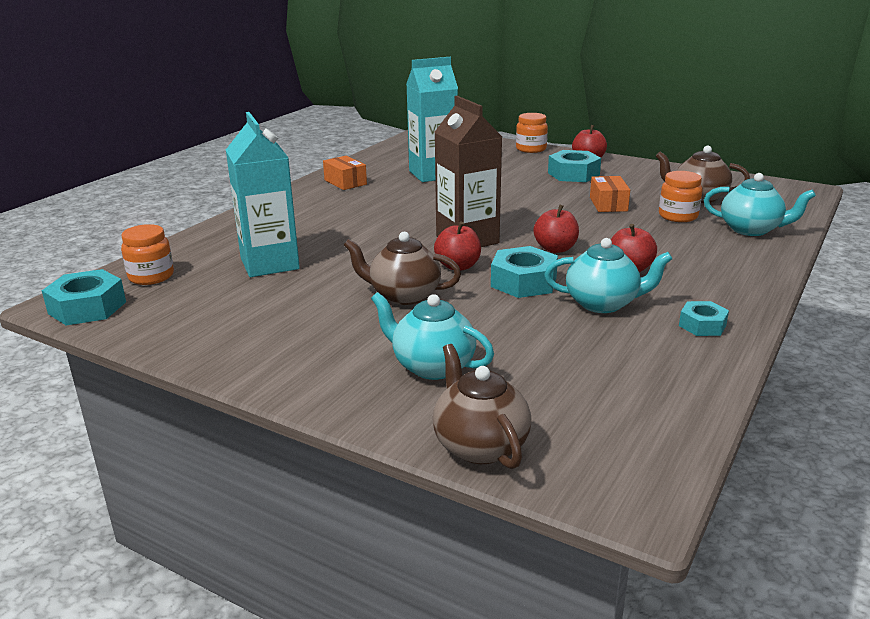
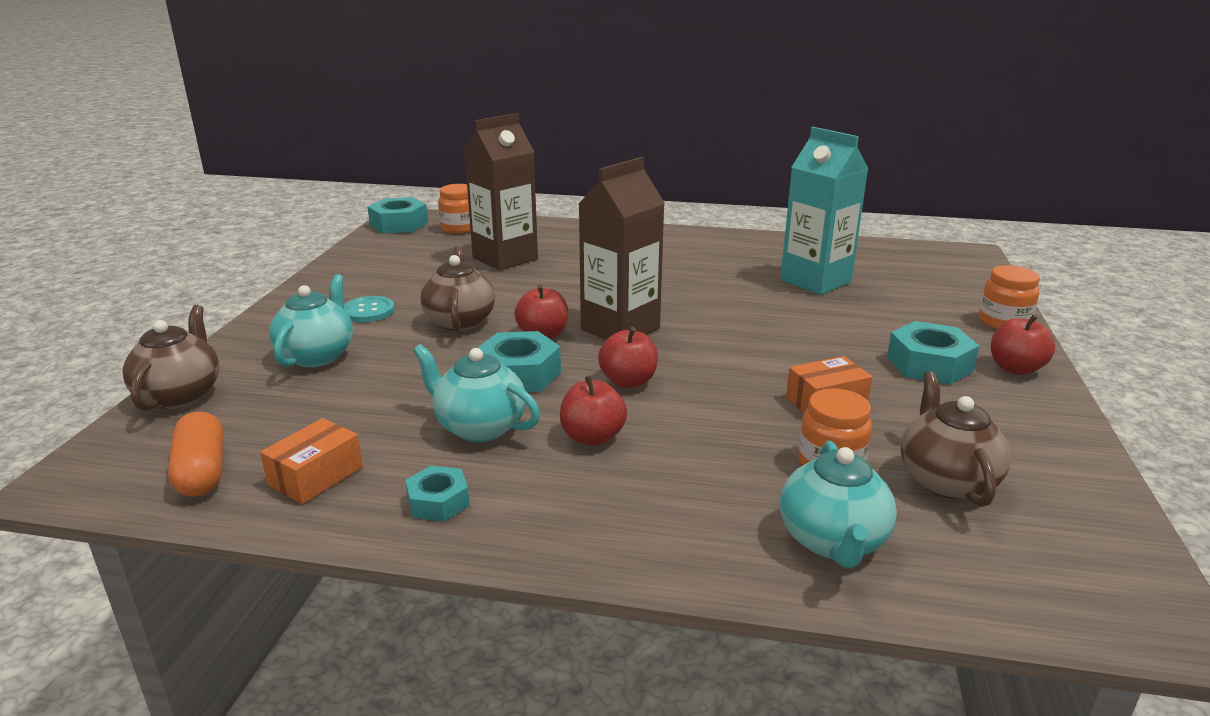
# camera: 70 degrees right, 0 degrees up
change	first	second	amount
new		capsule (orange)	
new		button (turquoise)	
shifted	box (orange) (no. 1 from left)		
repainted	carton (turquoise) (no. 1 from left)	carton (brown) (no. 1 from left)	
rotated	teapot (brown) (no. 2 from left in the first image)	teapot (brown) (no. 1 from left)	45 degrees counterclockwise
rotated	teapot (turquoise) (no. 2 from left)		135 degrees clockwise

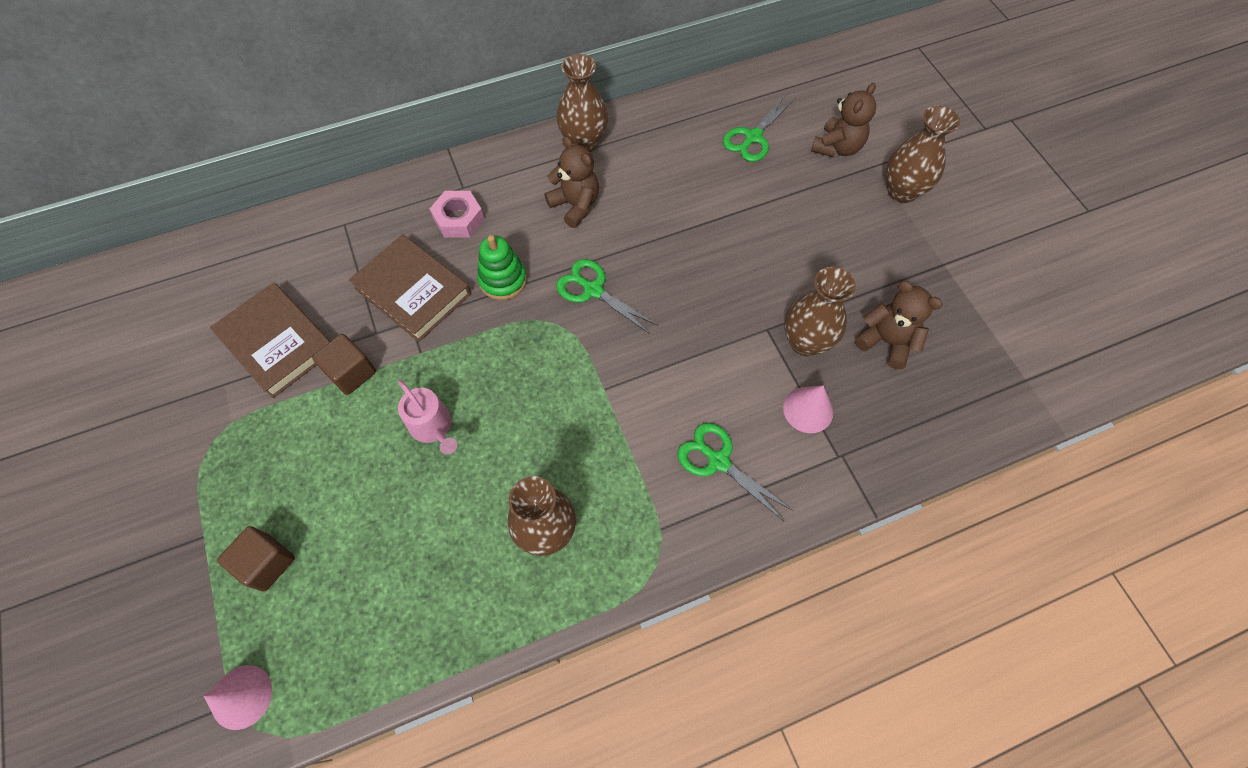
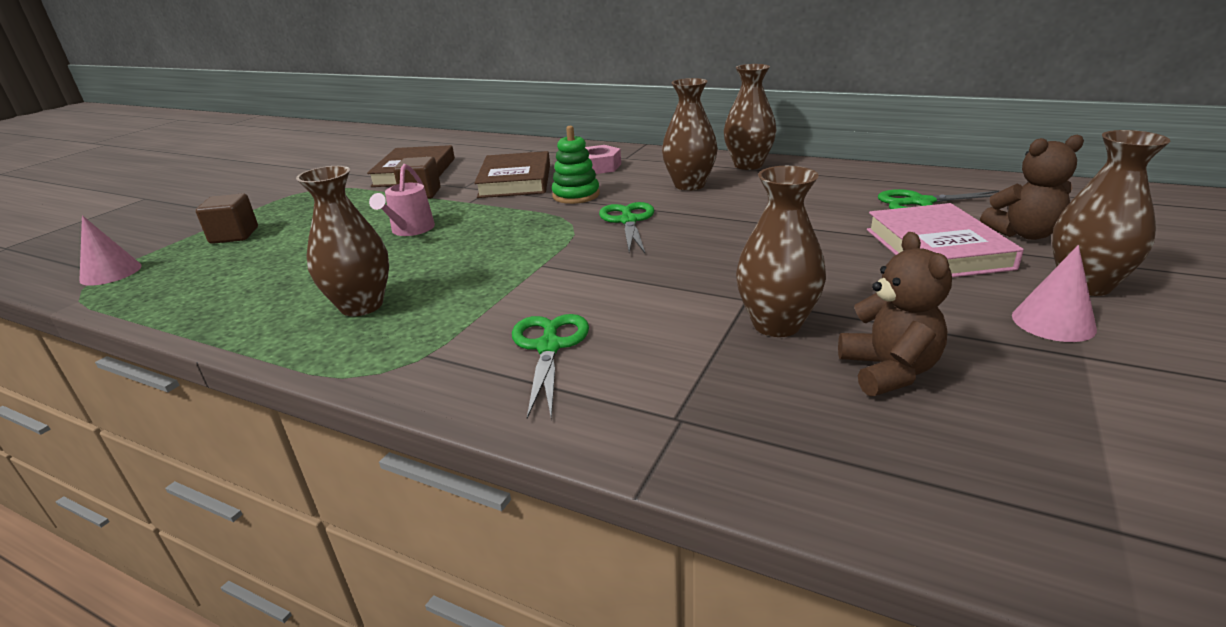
# camera: 50 degrees right, 35 degrees down
change	first	second	amount
new		book (pink)	
shifted	cone (pink) (no. 2 from left)		
swapped	teddy bear (brown) (no. 1 from left)	vase (brown) (no. 2 from left)	

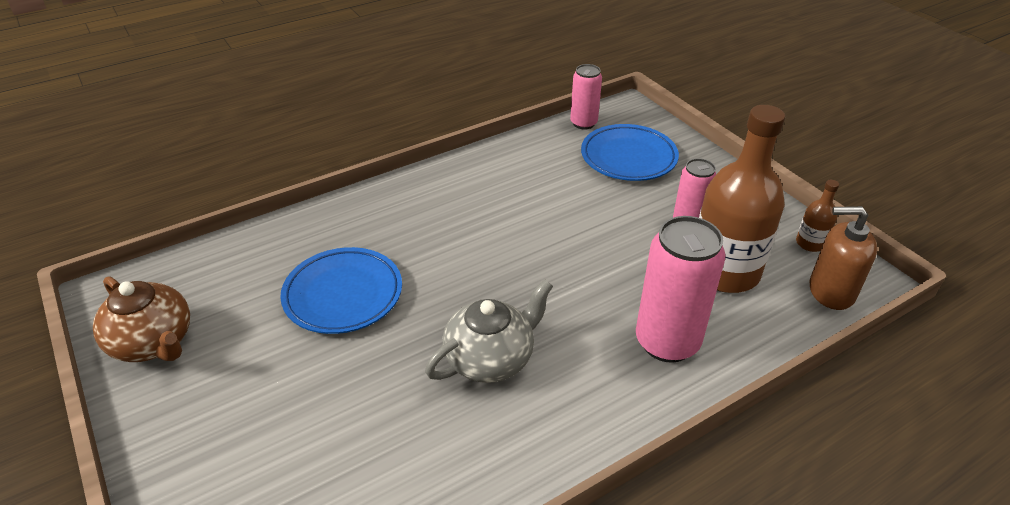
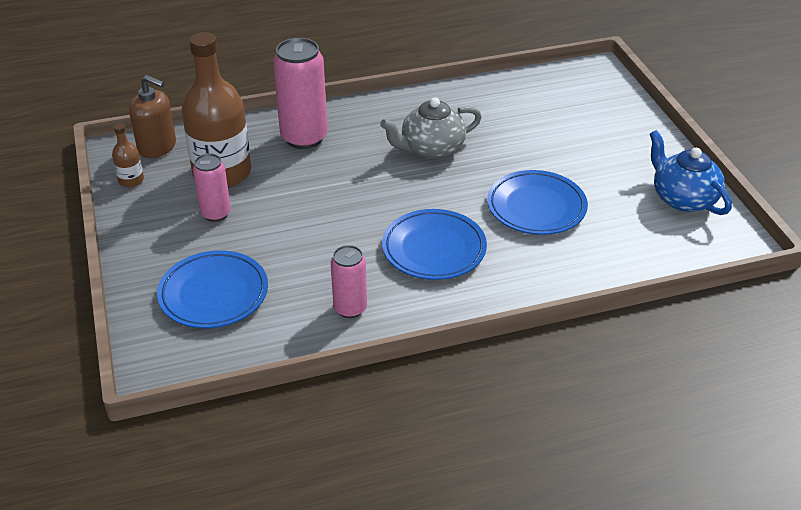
# camera: 165 degrees left, 0 degrees up
change	first	second	amount
new		plate (blue) (no. 2 from left)	
shifted	can (pink) (no. 1 from left in the first image)	can (pink) (no. 3 from left)	
repainted	teapot (brown)	teapot (blue)	

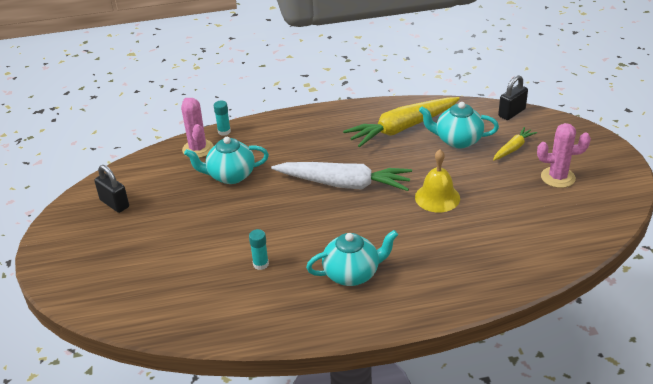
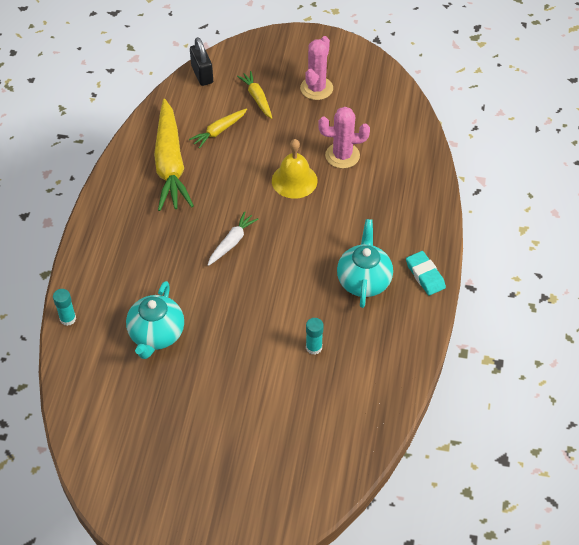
# camera: 70 degrees left, 15 degrees up
change	first	second	amount
gone	padlock (black) (no. 1 from left)		
new		eraser (turquoise)	
shifted	cactus (pink) (no. 1 from left in the first image)	cactus (pink) (no. 2 from left)	
swapped	teapot (turquoise) (no. 3 from left)	carrot (yellow) (no. 2 from left)	
scaled	carrot (white)		x0.49

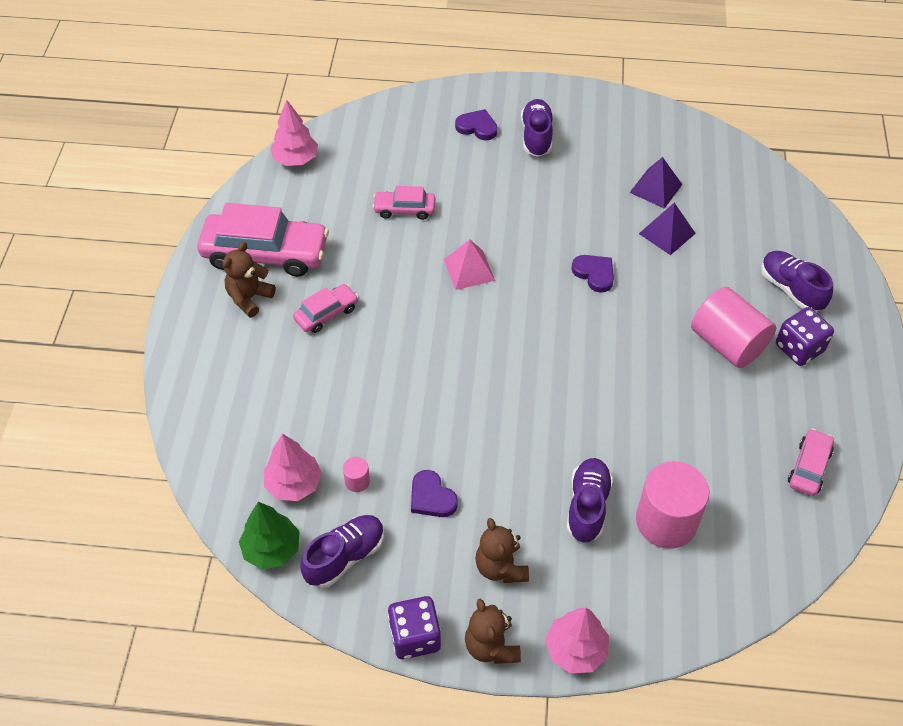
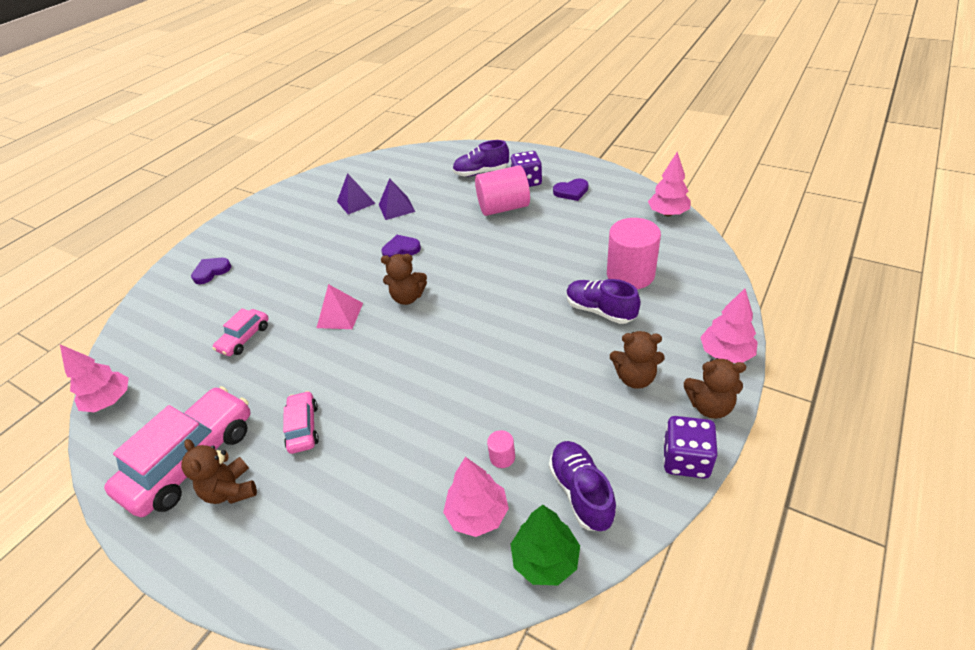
# camera: 60 degrees left, 10 degrees down
change	first	second	amount
gone	shoe (purple) (no. 2 from left)		
gone	car (pink) (no. 4 from left)		
new		teddy bear (brown) (no. 2 from left)	
new		tree (pink) (no. 3 from left)	
shifted	heart (purple) (no. 1 from left in the first image)	heart (purple) (no. 3 from left)	

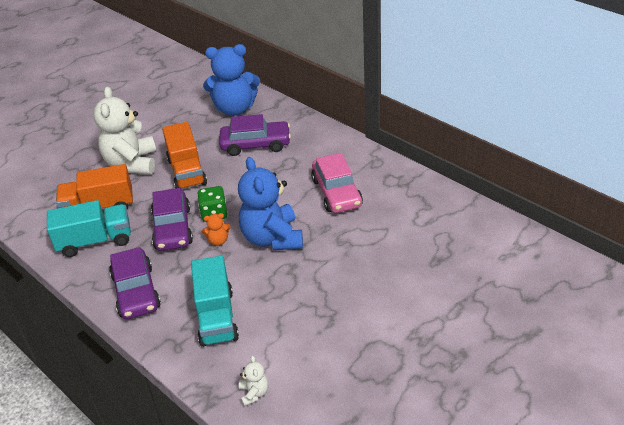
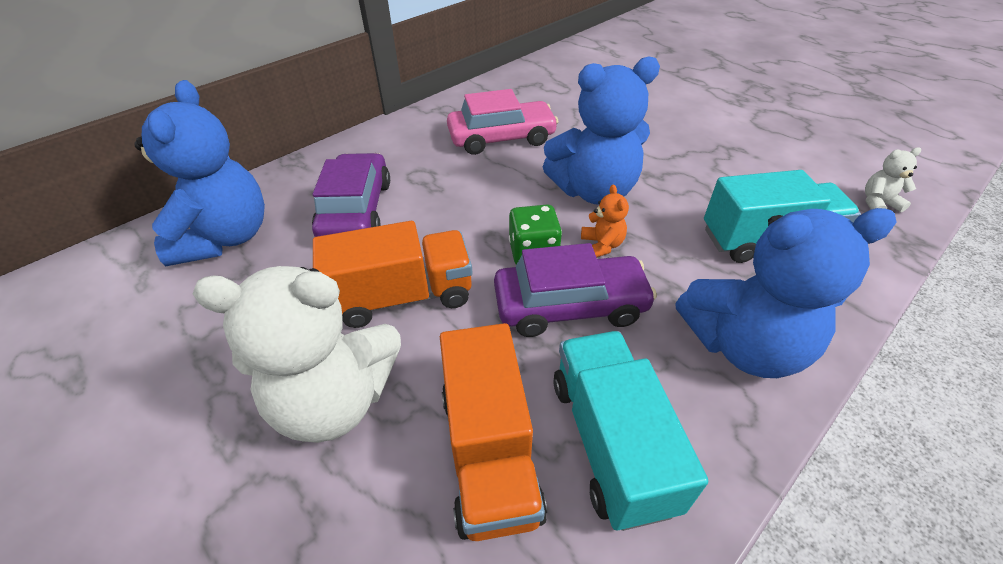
# camera: 90 degrees left, 5 degrees up
change	first	second	amount
swapped	car (purple) (no. 1 from left)	teddy bear (blue) (no. 3 from left)	

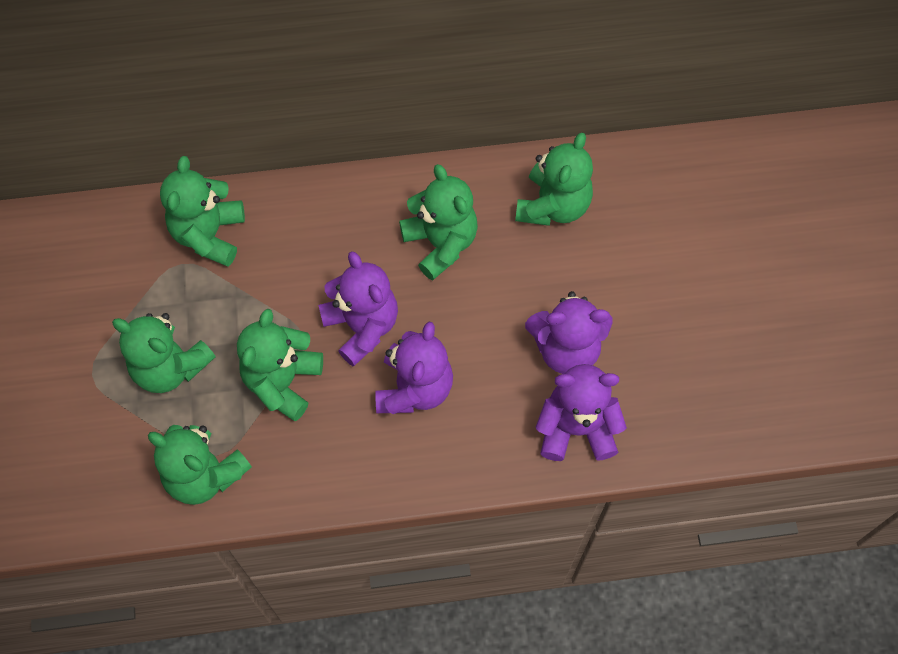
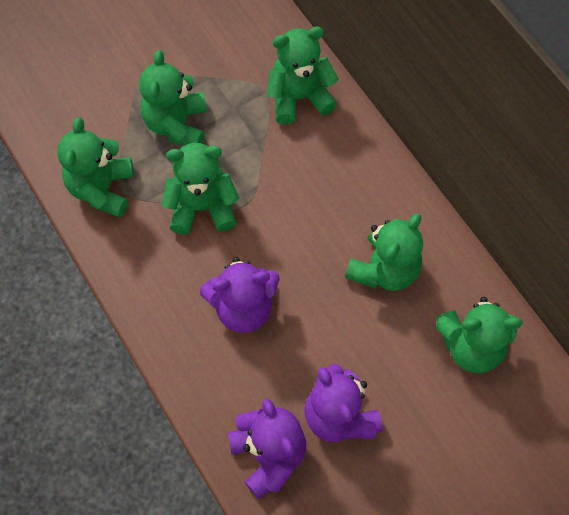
# camera: 65 degrees right, 0 degrees up
change	first	second	amount
gone	teddy bear (purple) (no. 1 from left)		

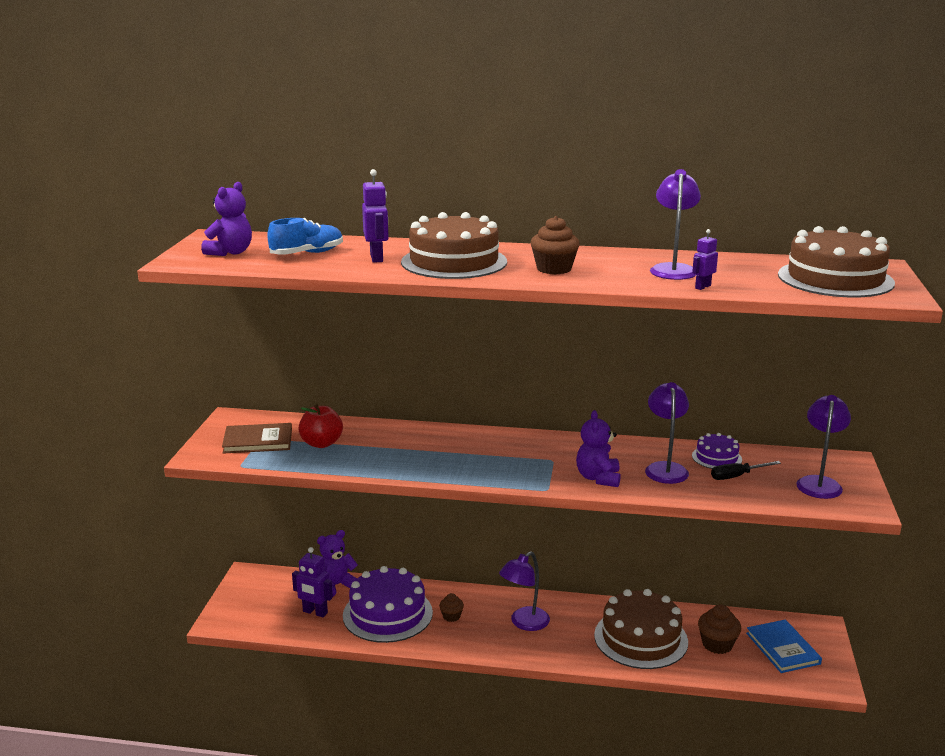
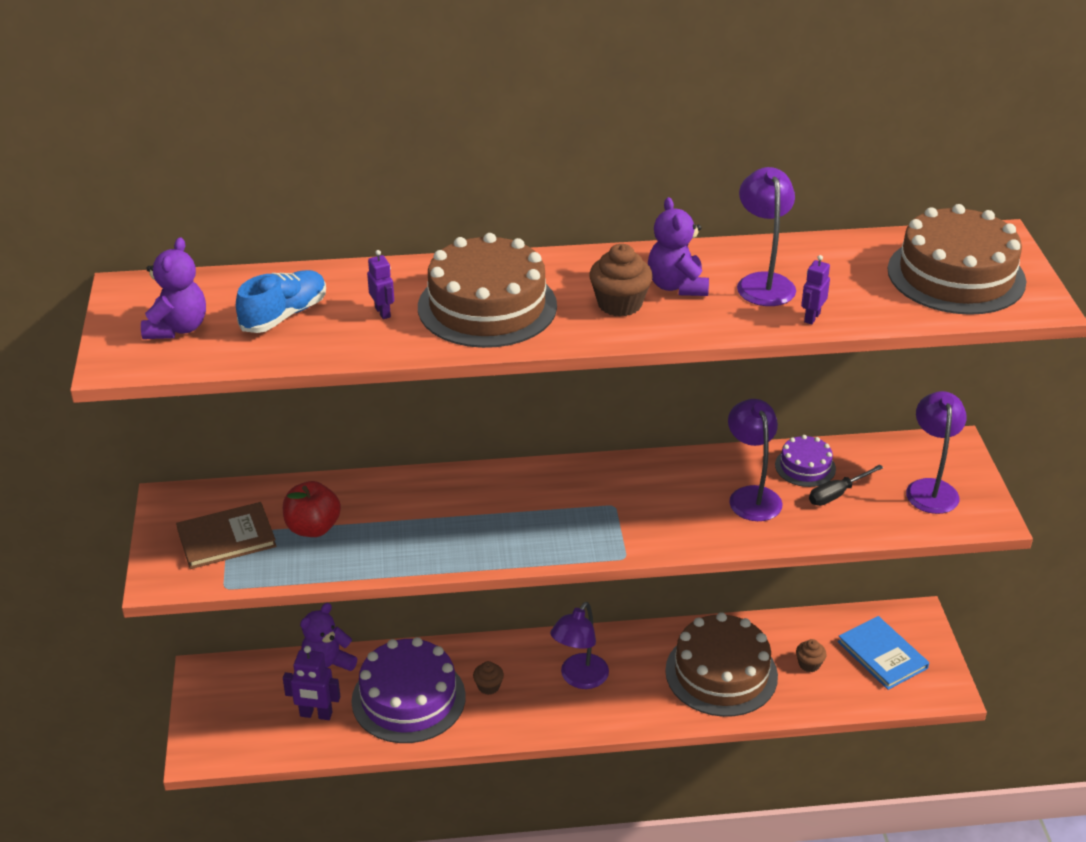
# camera: 15 degrees left, 15 degrees up
change	first	second	amount
shifted	teddy bear (purple) (no. 3 from left)		
scaled	robot (purple) (no. 2 from left)		x0.62
scaled	cupcake (brown) (no. 3 from left)		x0.60

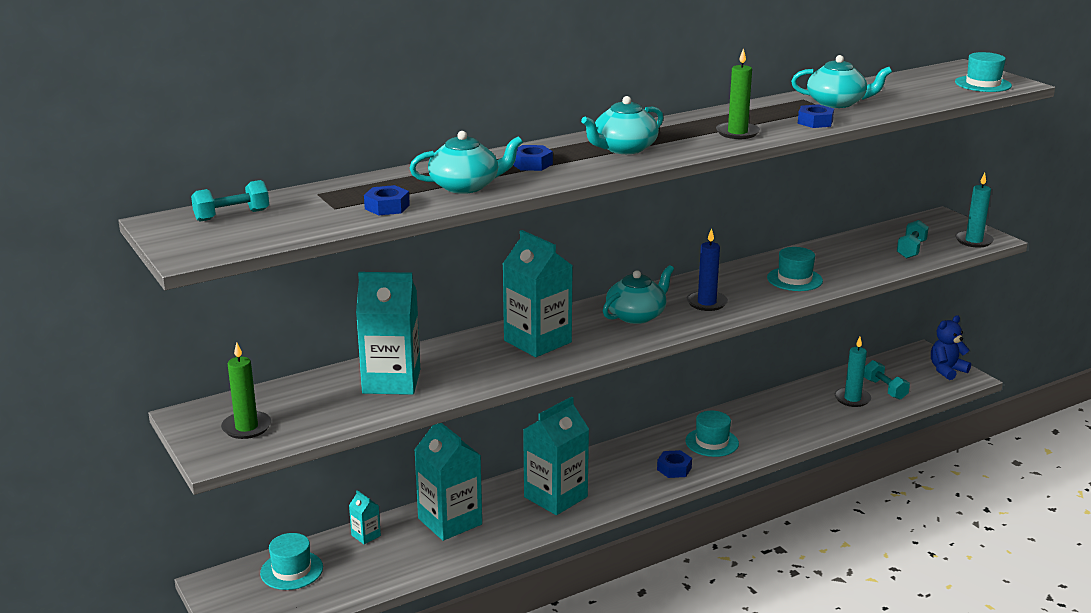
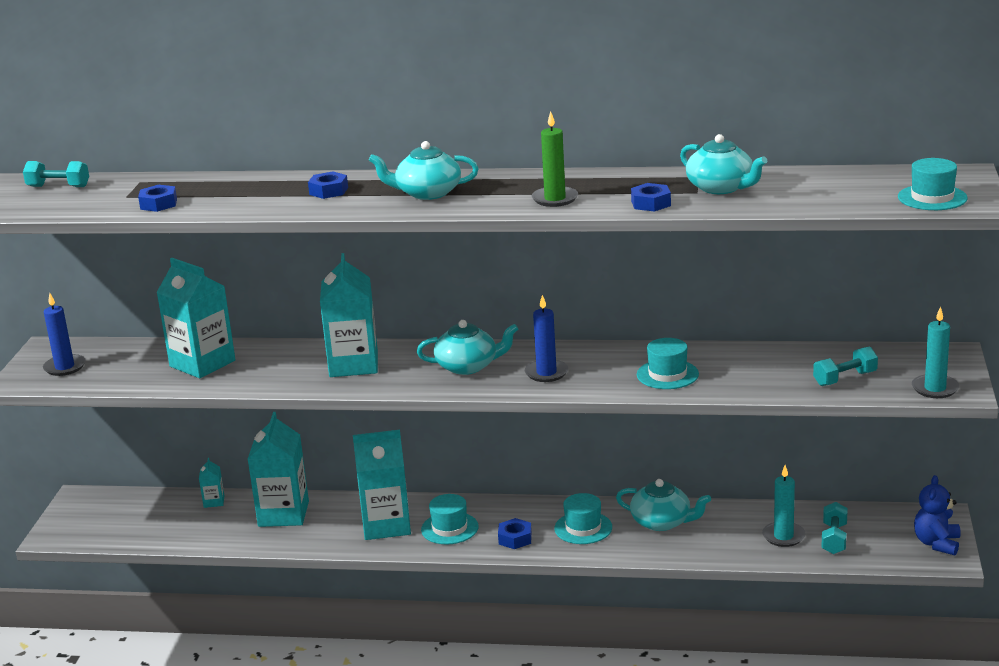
# camera: 40 degrees right, 0 degrees up
change	first	second	amount
shifted	hat (turquoise) (no. 1 from left)		
shifted	teapot (turquoise) (no. 1 from left in the first image)	teapot (turquoise) (no. 3 from left)	
repainted	candle (green) (no. 1 from left)	candle (blue) (no. 1 from left)	
rotated	teddy bear (blue)		75 degrees counterclockwise

